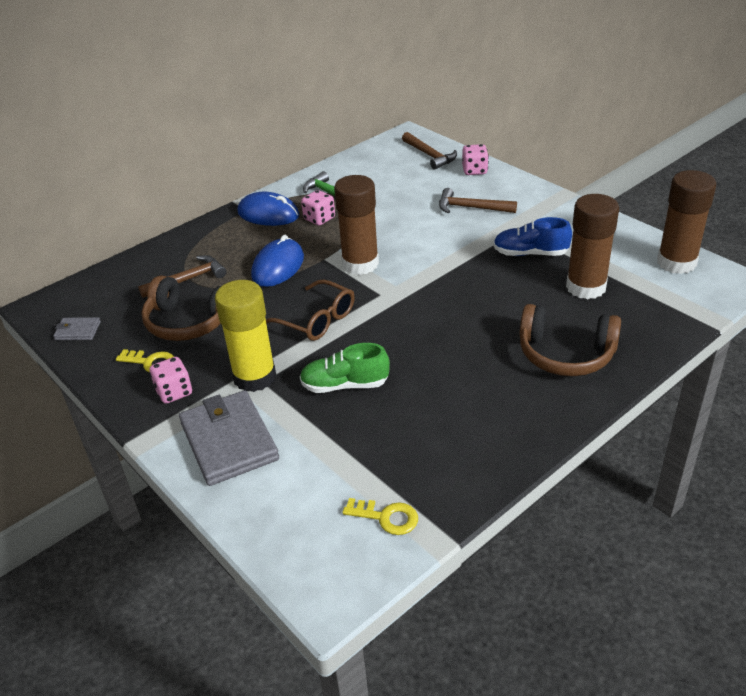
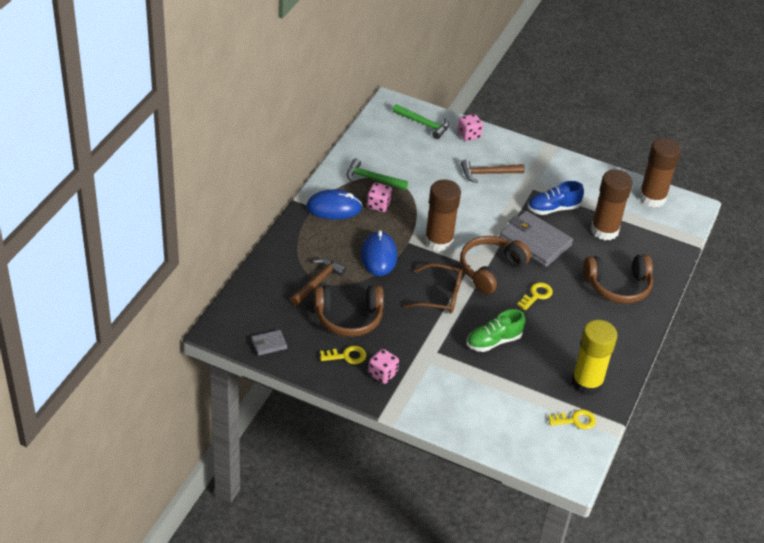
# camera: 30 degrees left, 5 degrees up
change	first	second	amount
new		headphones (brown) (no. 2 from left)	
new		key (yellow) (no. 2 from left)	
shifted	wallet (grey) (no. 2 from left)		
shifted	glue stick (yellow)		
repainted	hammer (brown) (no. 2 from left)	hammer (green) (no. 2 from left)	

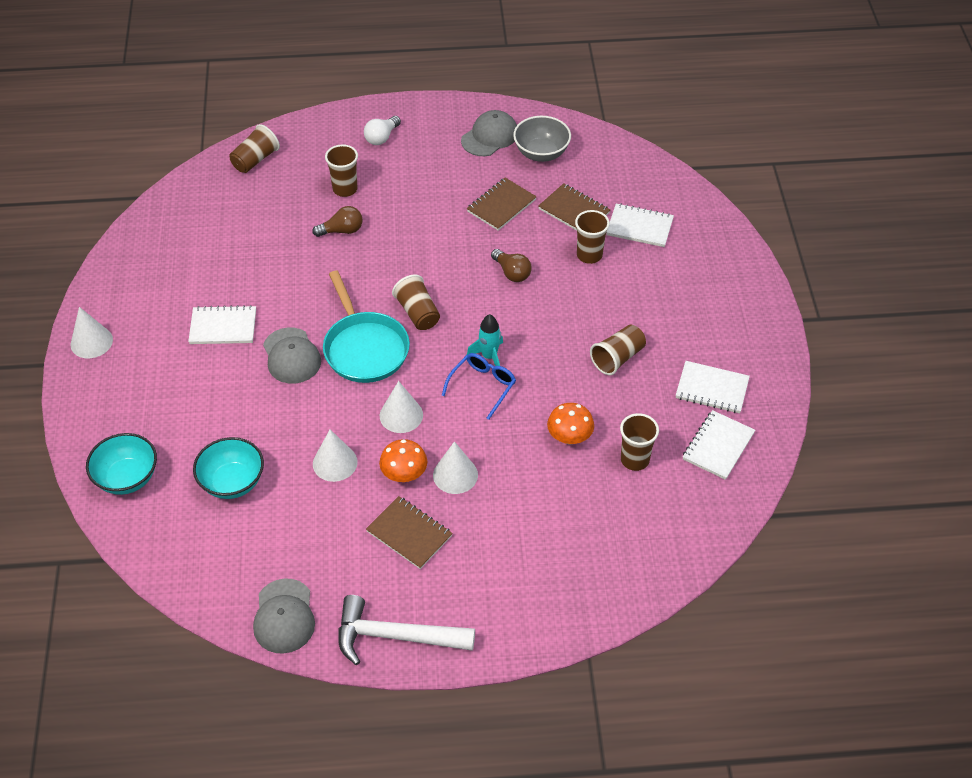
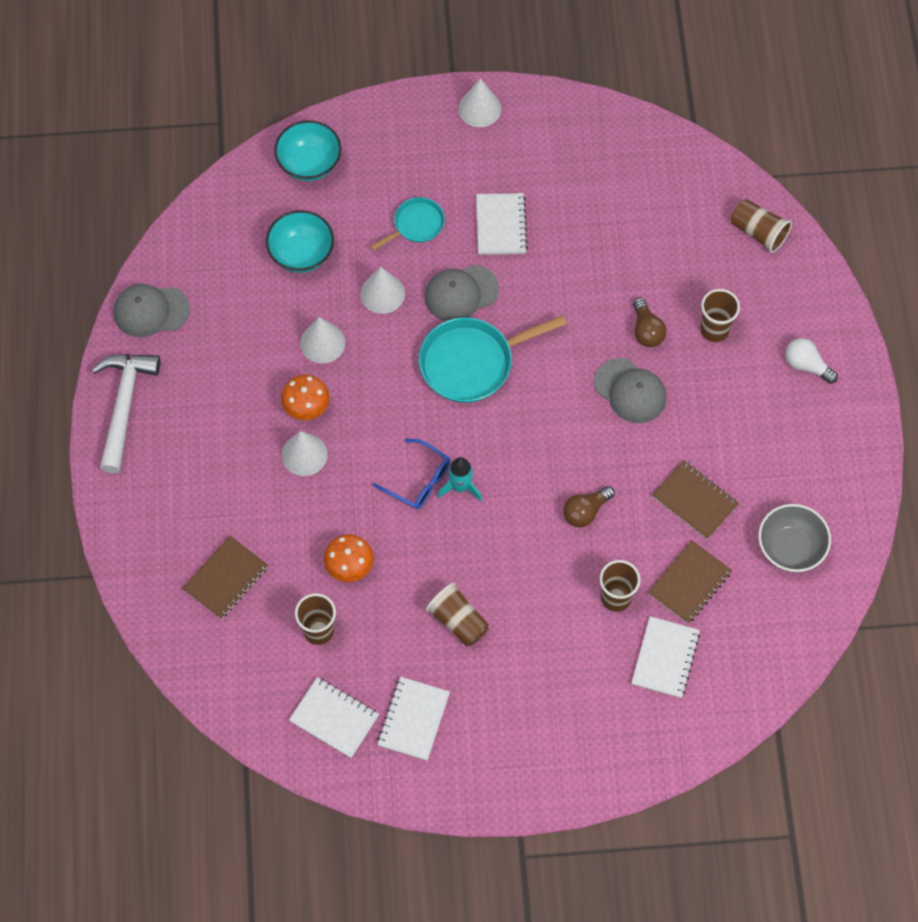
# camera: 90 degrees right, 15 degrees up
change	first	second	amount
gone	cup (brown) (no. 3 from left)		
new		pan (turquoise) (no. 1 from left)	
shifted	notebook (brown) (no. 1 from left)		
shifted	cone (white) (no. 3 from left)		
shifted	cap (grey) (no. 3 from left)		

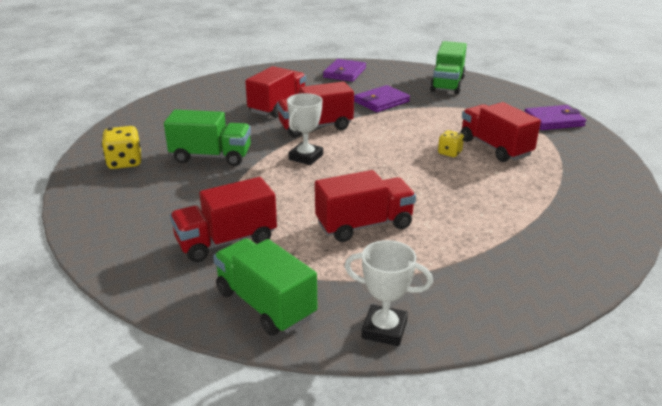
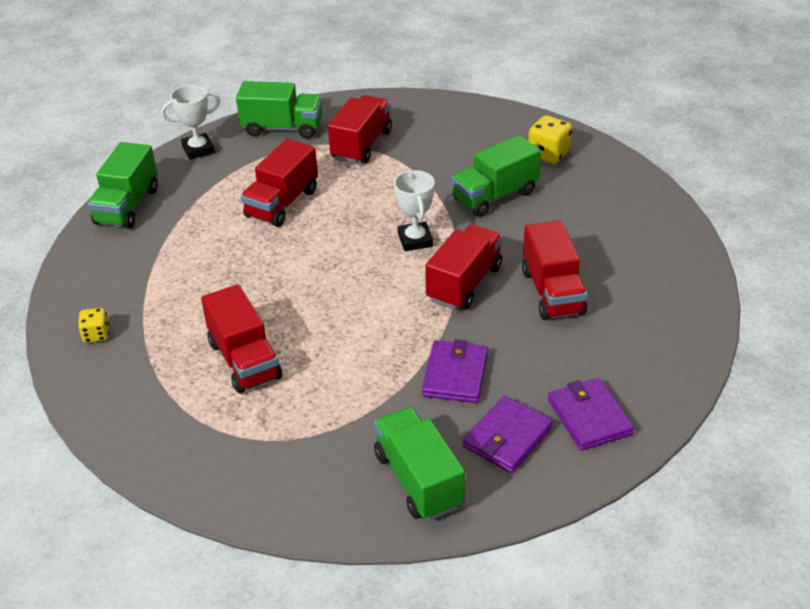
# camera: 140 degrees right, 10 degrees up
change	first	second	amount
new		truck (green) (no. 1 from left)	
shifted	dice (yellow) (no. 2 from left in the first image)	dice (yellow) (no. 1 from left)	
shifted	wallet (purple) (no. 3 from left in the first image)	wallet (purple) (no. 2 from left)	
rotated	truck (red) (no. 5 from left in the first image)	truck (red) (no. 1 from left)	45 degrees clockwise

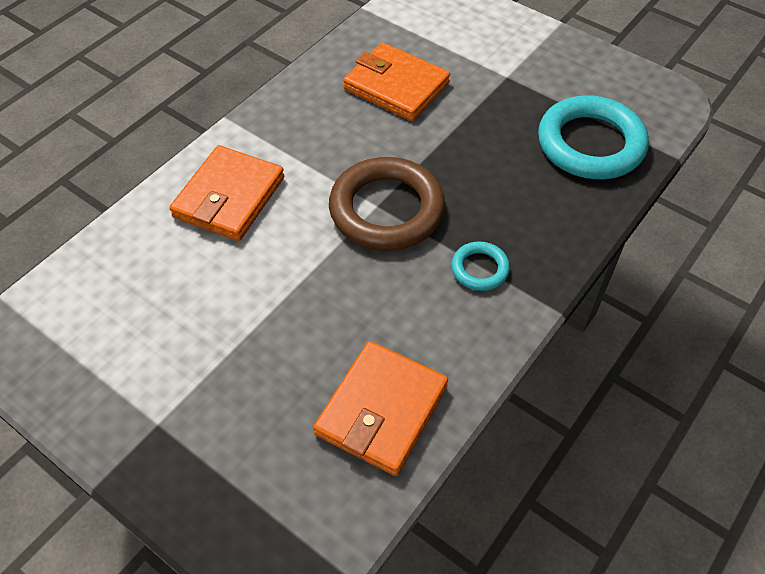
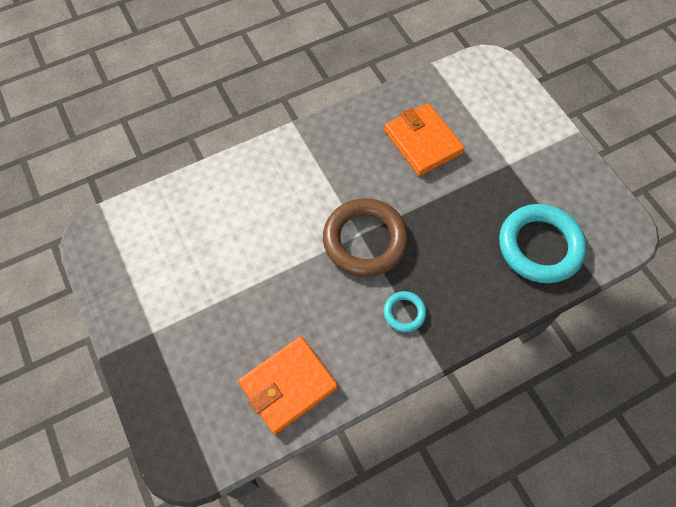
# camera: 25 degrees right, 10 degrees up
change	first	second	amount
gone	wallet (orange) (no. 1 from left)		

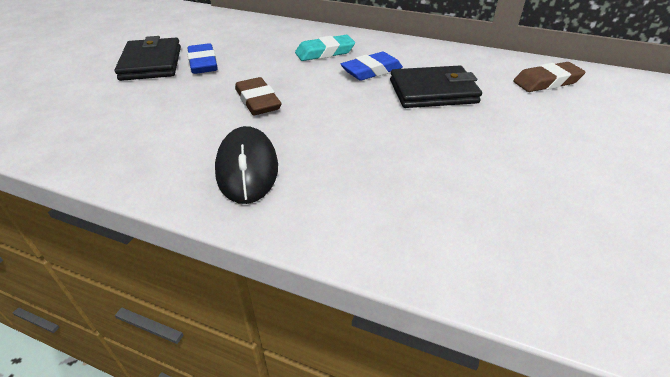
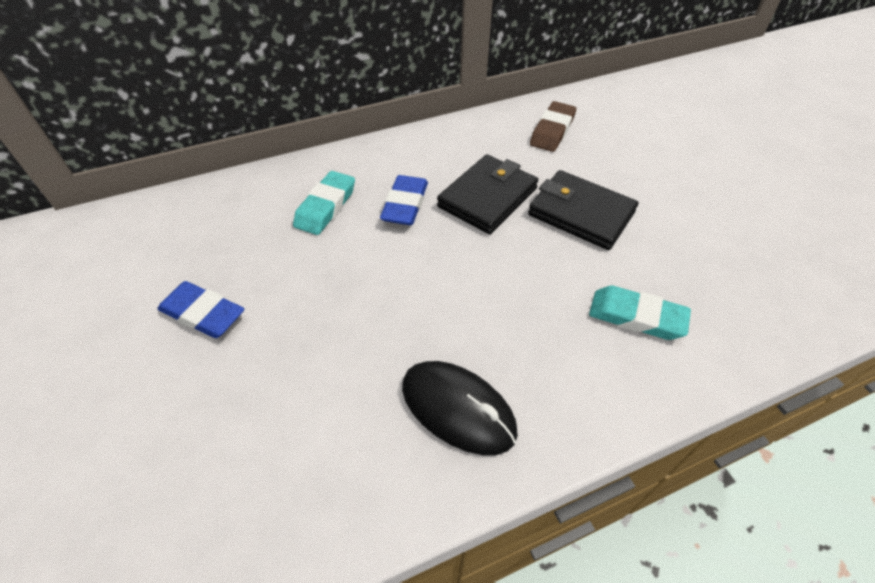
# camera: 45 degrees left, 10 degrees up
change	first	second	amount
gone	eraser (brown) (no. 1 from left)		
new		eraser (turquoise) (no. 2 from left)	
shifted	wallet (black) (no. 1 from left in the first image)	wallet (black) (no. 2 from left)	

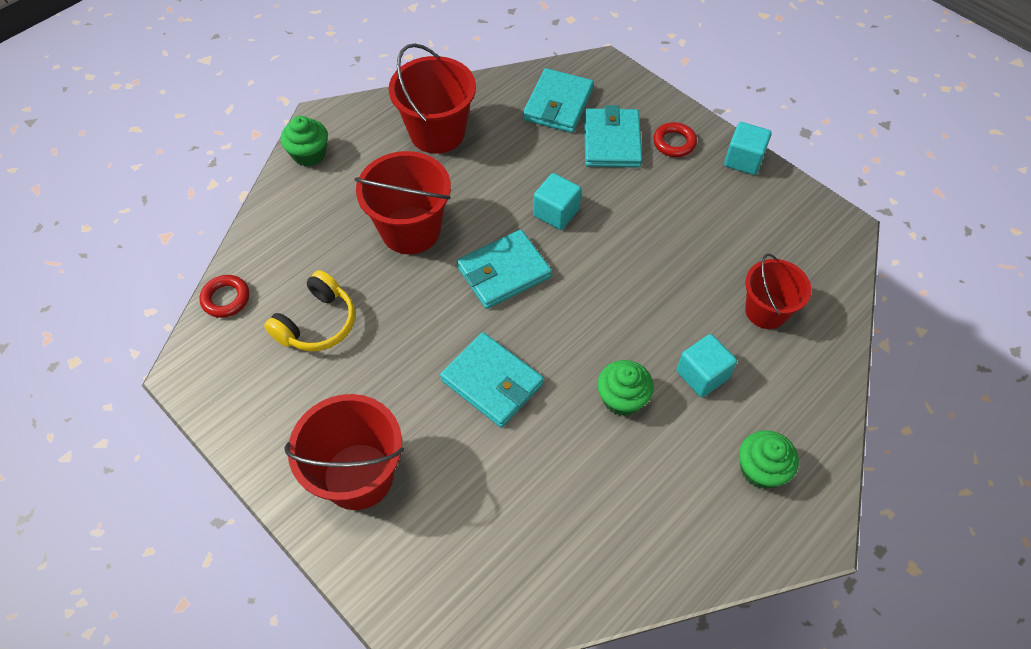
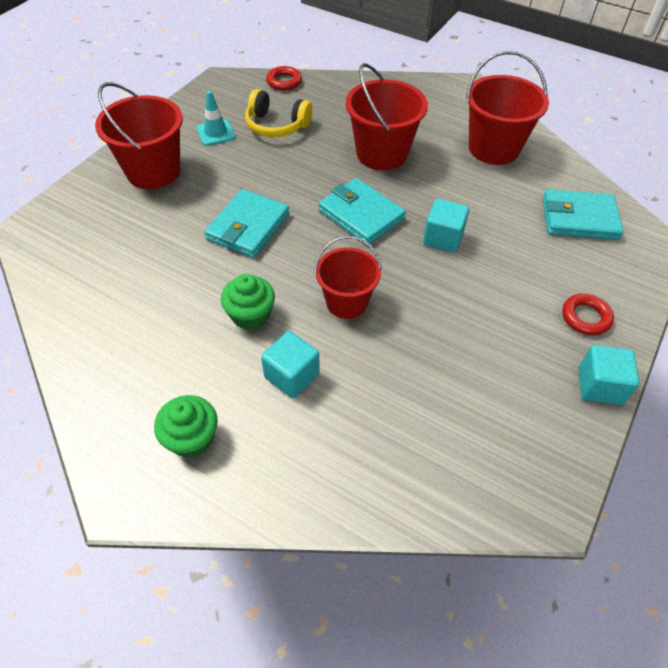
# camera: 75 degrees right, 5 degrees down
change	first	second	amount
gone	cupcake (green) (no. 1 from left)		
gone	wallet (turquoise) (no. 4 from left)		
new		traffic cone (turquoise)	
shifted	bucket (red) (no. 4 from left in the first image)	bucket (red) (no. 2 from left)	

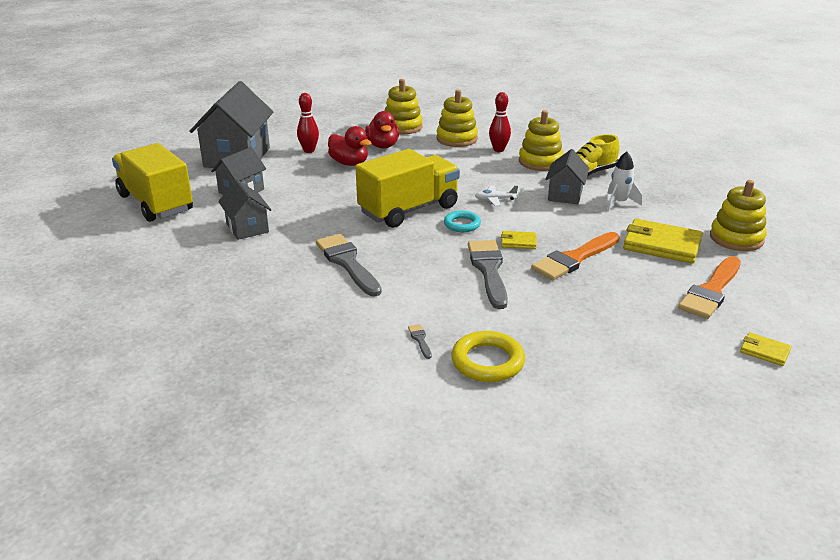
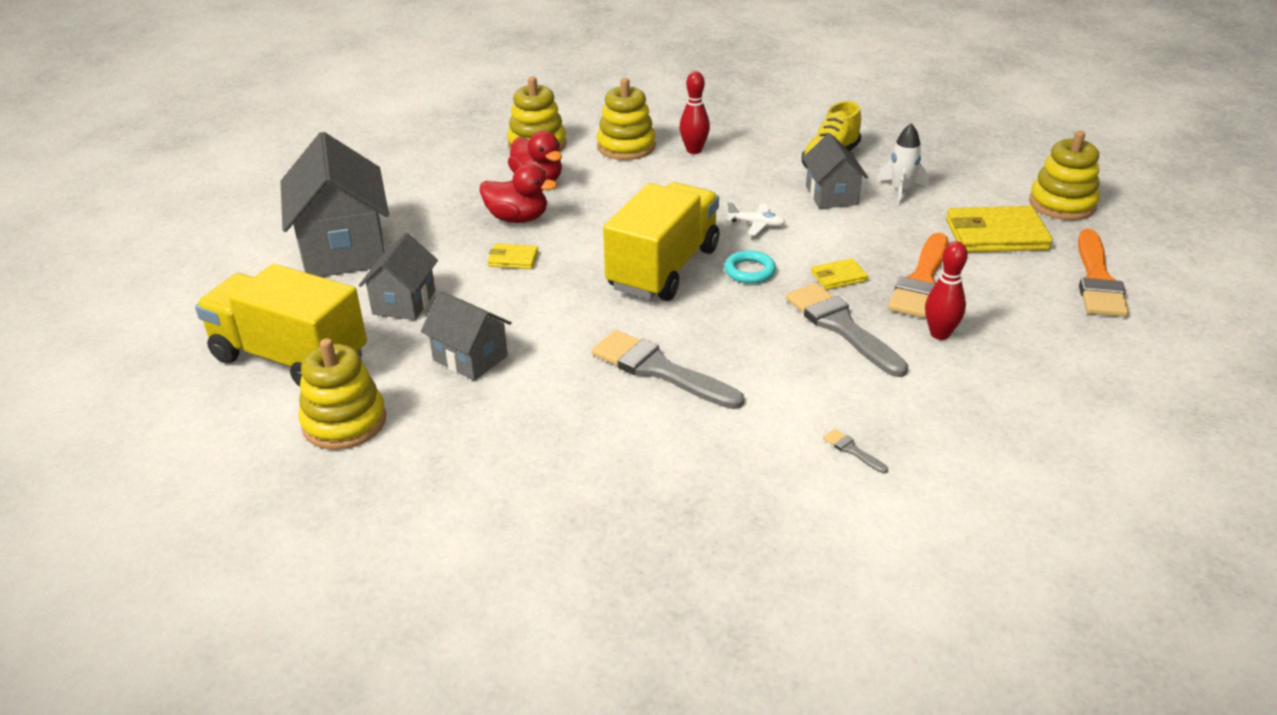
# camera: 25 degrees left, 5 degrees up
change	first	second	amount
gone	ring (yellow)		
shifted	bowling pin (red) (no. 1 from left in the first image)	bowling pin (red) (no. 2 from left)	
shifted	stacking toy (yellow) (no. 3 from left in the first image)	stacking toy (yellow) (no. 1 from left)	
shifted	wallet (yellow) (no. 3 from left in the first image)	wallet (yellow) (no. 1 from left)	
rotated	plane (white)		135 degrees counterclockwise

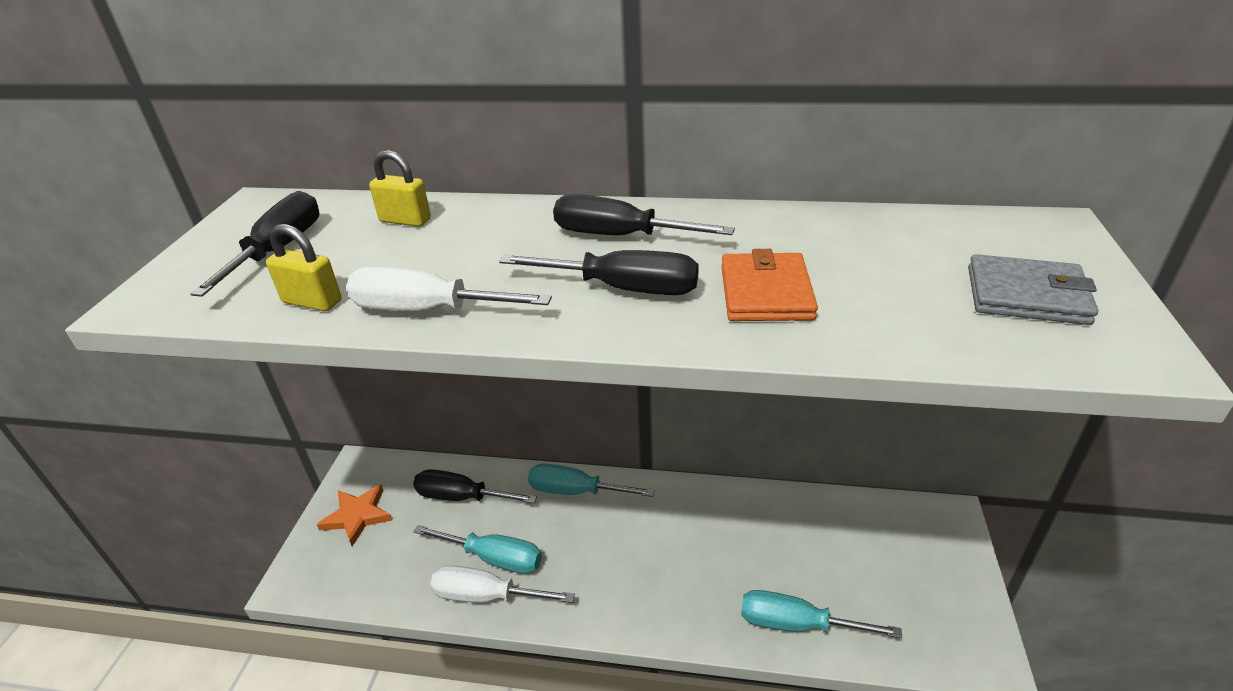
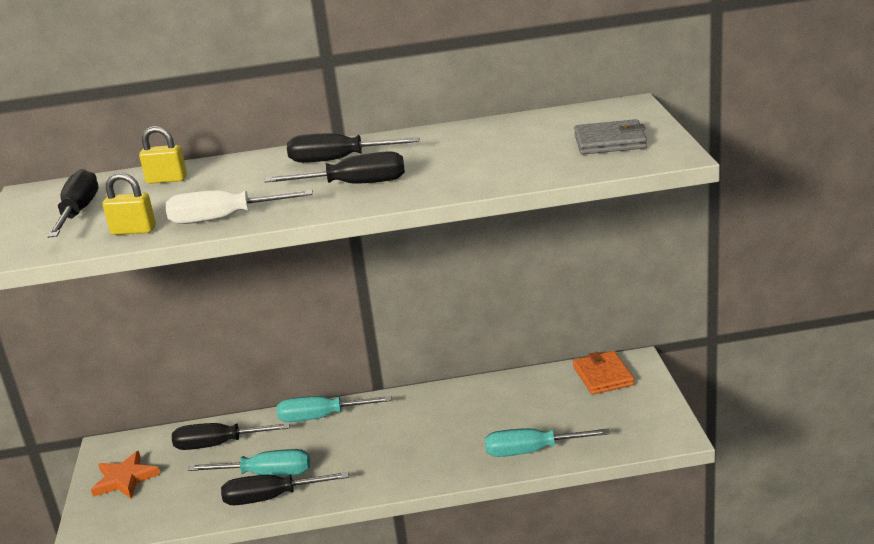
# camera: 15 degrees left, 10 degrees down
change	first	second	amount
shifted	wallet (orange)		
repainted	screwdriver (white) (no. 2 from left)	screwdriver (black) (no. 3 from left)	

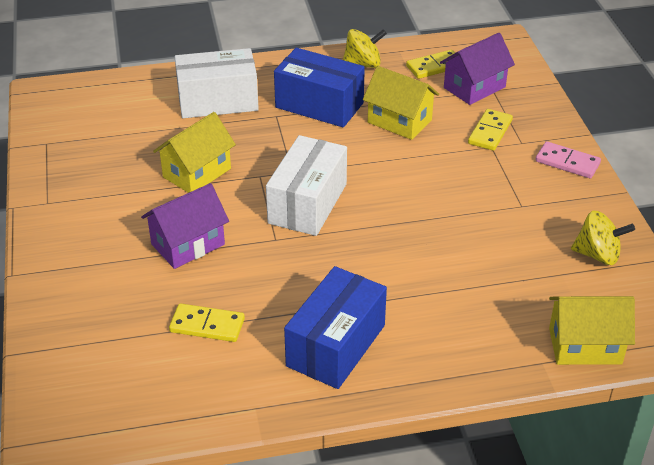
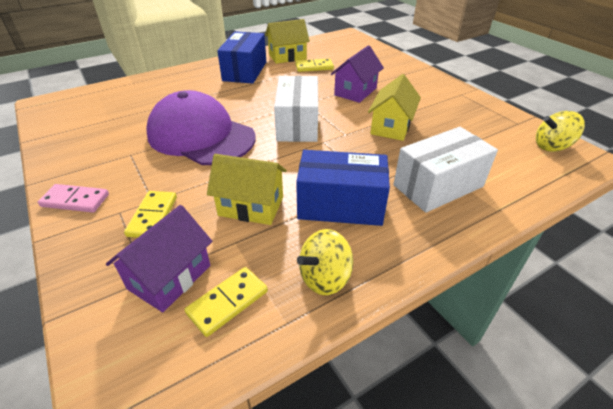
# camera: 160 degrees right, 0 degrees up
change	first	second	amount
new		cap (purple)	
shifted	house (yellow) (no. 3 from left in the first image)	house (yellow) (no. 2 from left)	
shifted	spinning top (yellow) (no. 2 from left)		

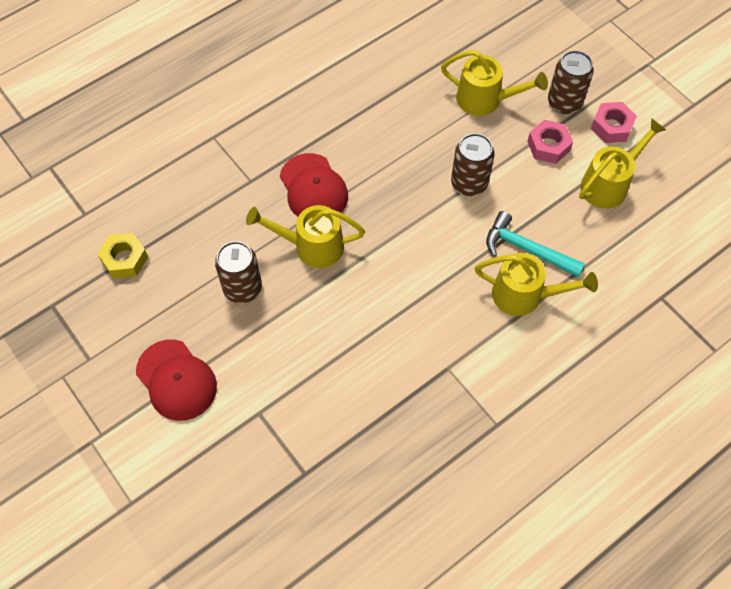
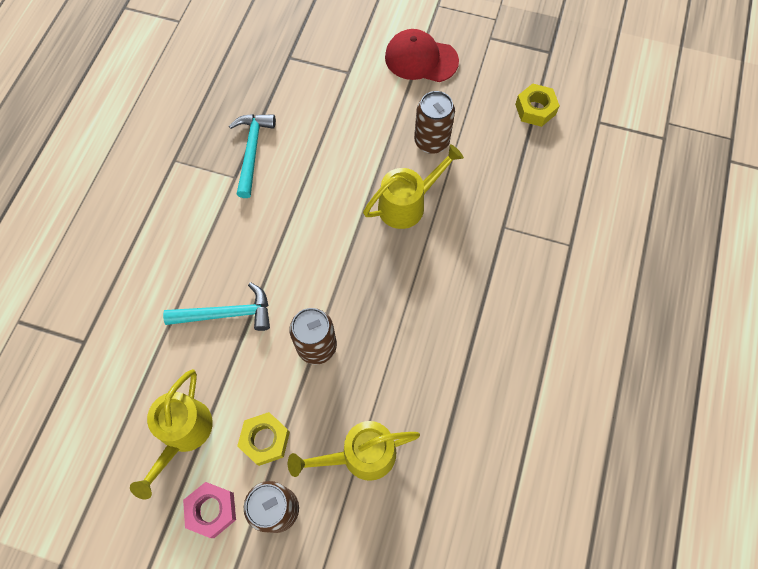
# camera: 145 degrees right, 5 degrees up
change	first	second	amount
gone	cap (red) (no. 2 from left)		
gone	watering can (yellow) (no. 3 from left)		
new		hammer (turquoise) (no. 2 from left)	
repainted	nut (pink) (no. 1 from left)	nut (yellow) (no. 1 from left)	

